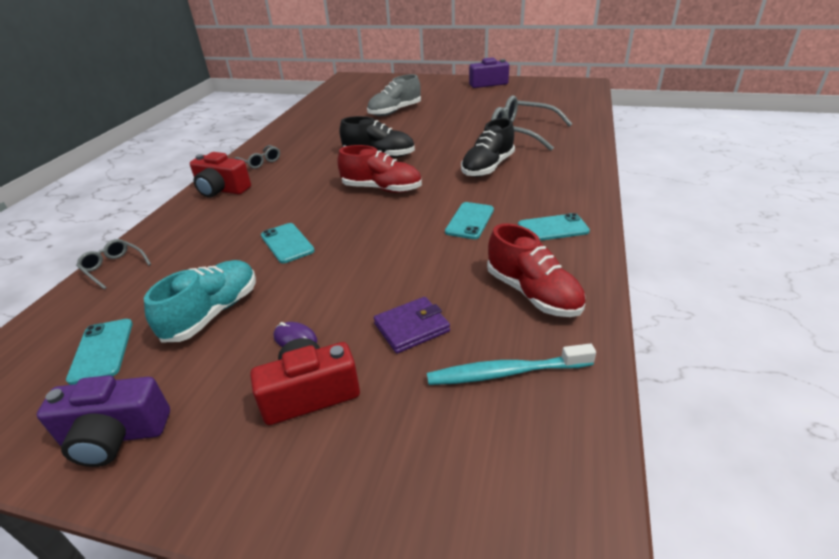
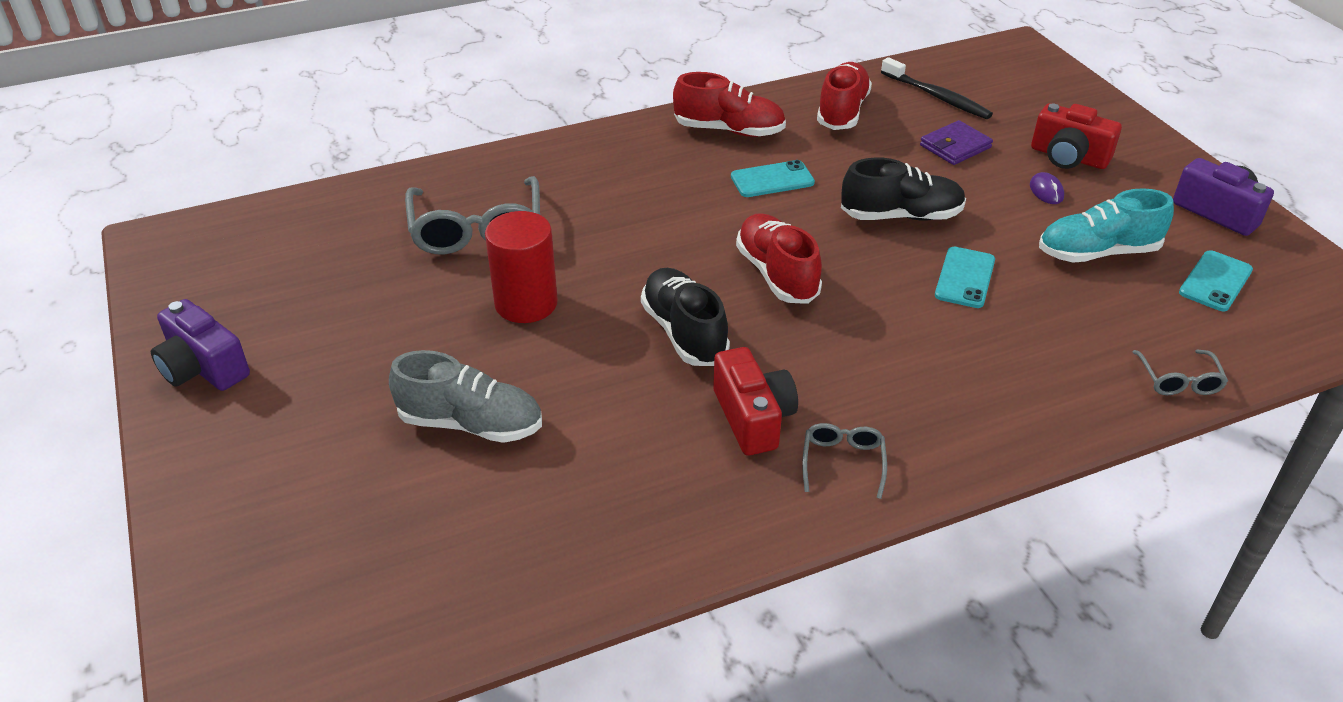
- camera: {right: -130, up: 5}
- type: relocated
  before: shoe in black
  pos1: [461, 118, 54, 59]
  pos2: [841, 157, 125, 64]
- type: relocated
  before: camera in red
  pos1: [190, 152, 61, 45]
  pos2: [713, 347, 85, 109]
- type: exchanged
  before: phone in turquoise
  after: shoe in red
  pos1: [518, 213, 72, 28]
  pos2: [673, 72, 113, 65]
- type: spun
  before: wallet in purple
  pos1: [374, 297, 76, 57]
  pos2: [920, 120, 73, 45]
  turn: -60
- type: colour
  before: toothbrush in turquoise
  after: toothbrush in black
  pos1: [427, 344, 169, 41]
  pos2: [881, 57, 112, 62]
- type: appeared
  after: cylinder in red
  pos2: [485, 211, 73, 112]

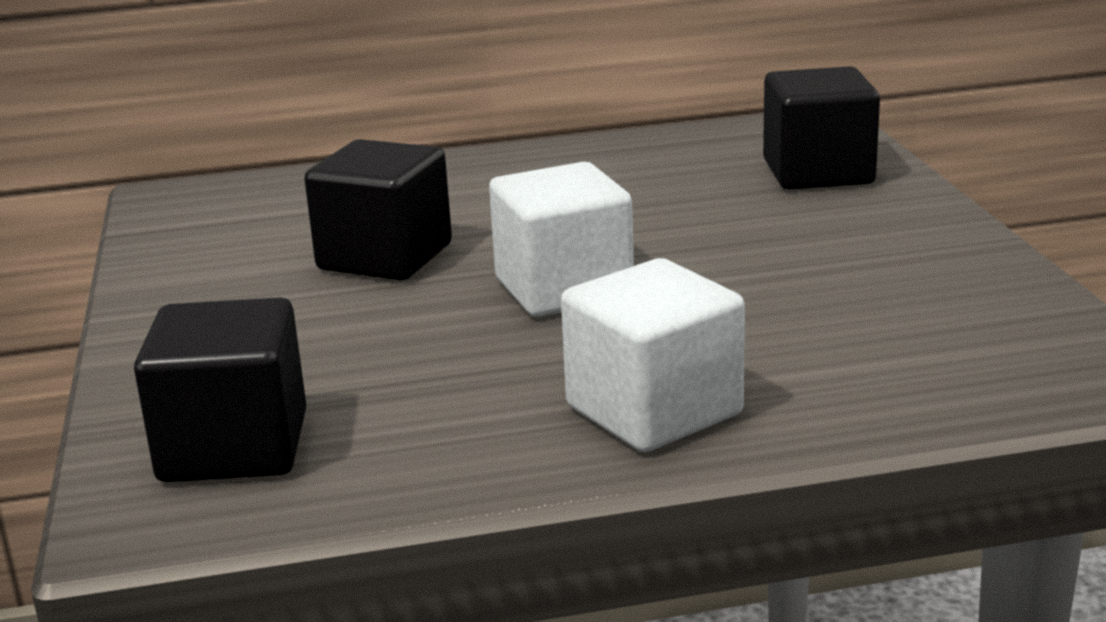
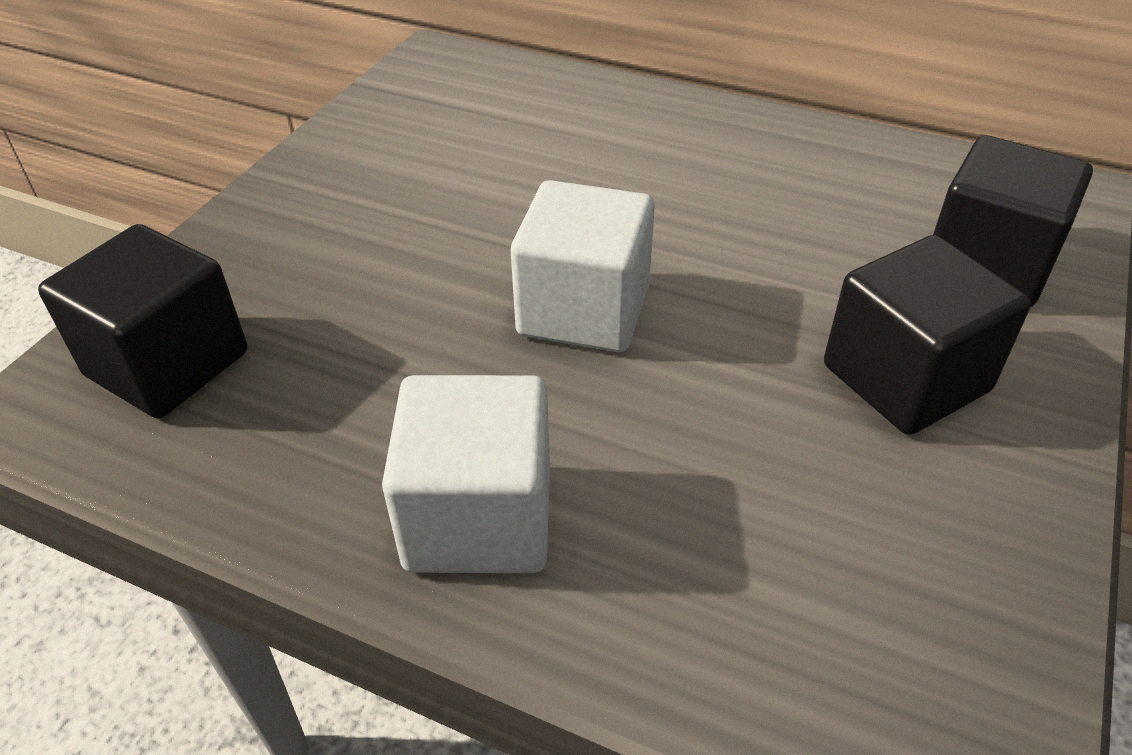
- camera: {right: 35, up: 20}
- type: relocated
  before: cube in black
  pos1: [304, 139, 148, 141]
  pos2: [824, 235, 207, 200]

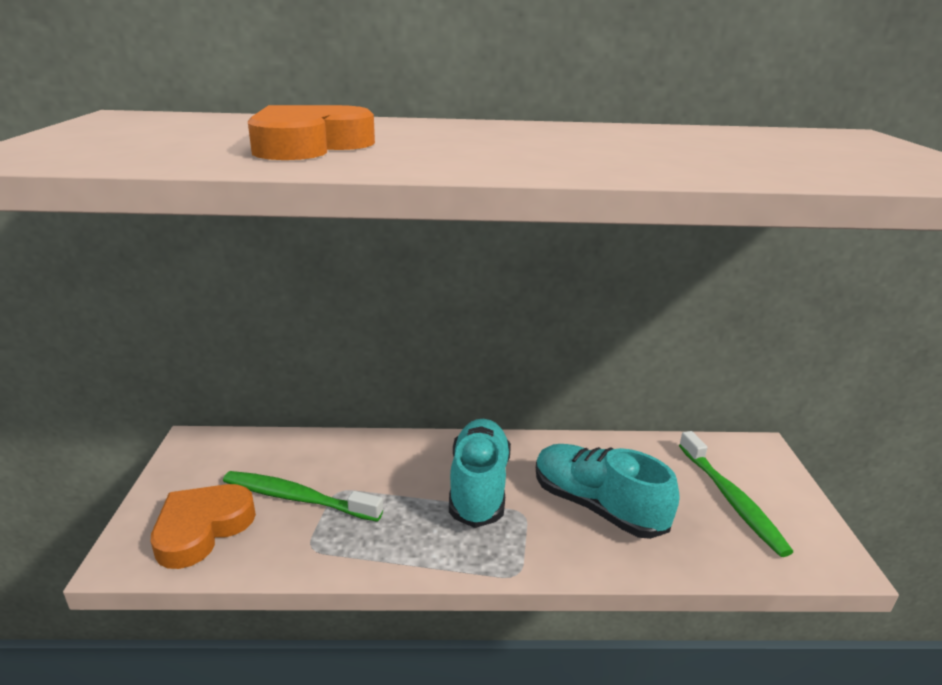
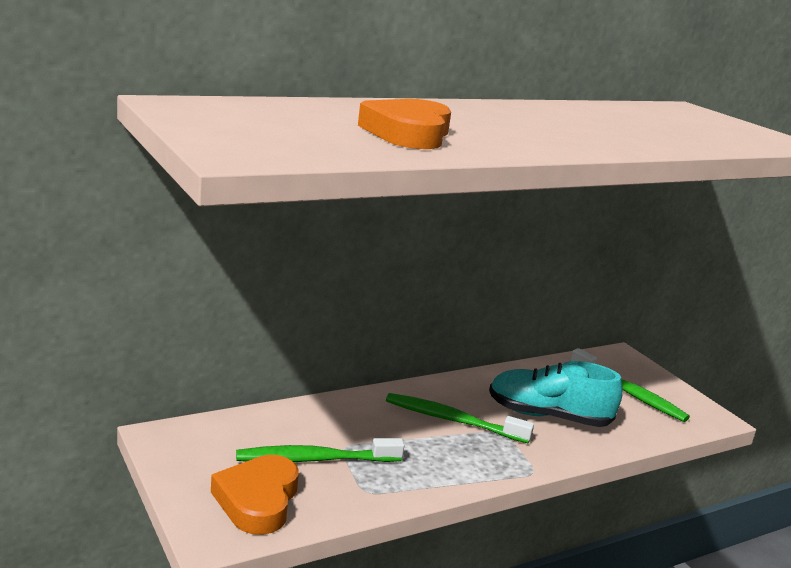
- camera: {right: -30, up: -5}
- type: exchanged
  before: shoe in turquoise
  after: toothbrush in green
  pos1: [449, 419, 62, 109]
  pos2: [386, 393, 148, 50]

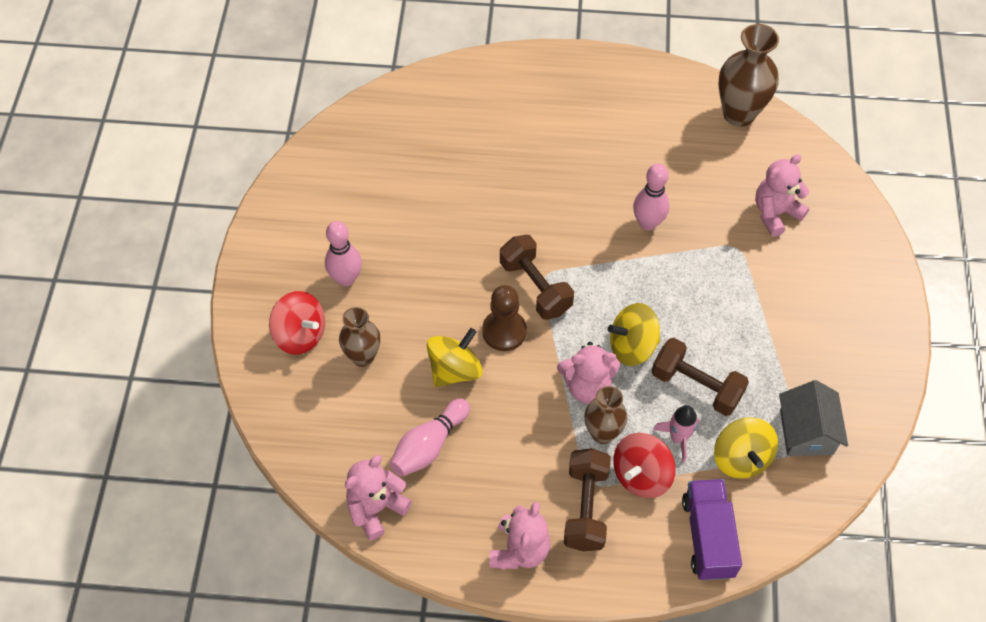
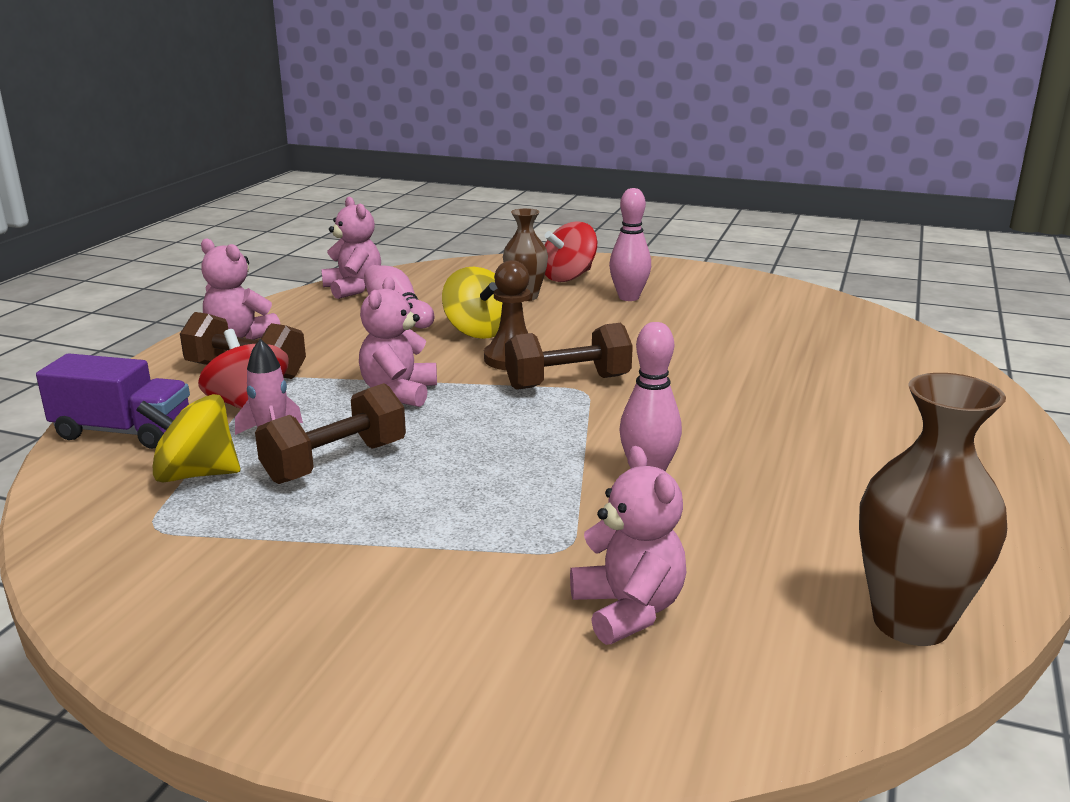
- camera: {right: 105, up: -35}
- type: missing
  before: spinning top in yellow
  pos1: [608, 303, 52, 63]
- type: missing
  before: house in grey
  pos1: [779, 380, 69, 76]
- type: missing
  before: vase in brown
  pos1: [584, 386, 43, 58]

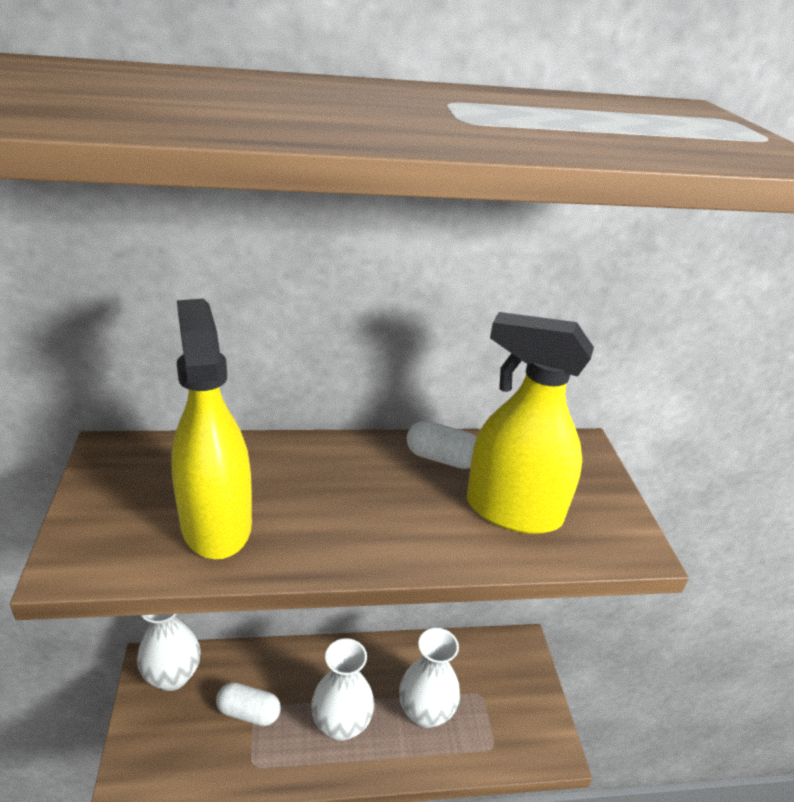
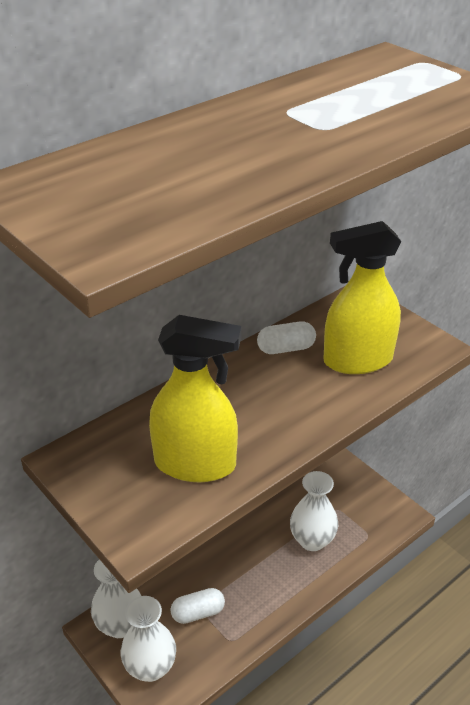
- camera: {right: -30, up: 5}
- type: spun
  before: spray bottle in yellow
  pos1: [171, 299, 81, 260]
  pos2: [149, 315, 92, 167]
  turn: 150
- type: relocated
  before: vase in white
  pos1: [311, 638, 64, 103]
  pos2: [121, 596, 55, 86]

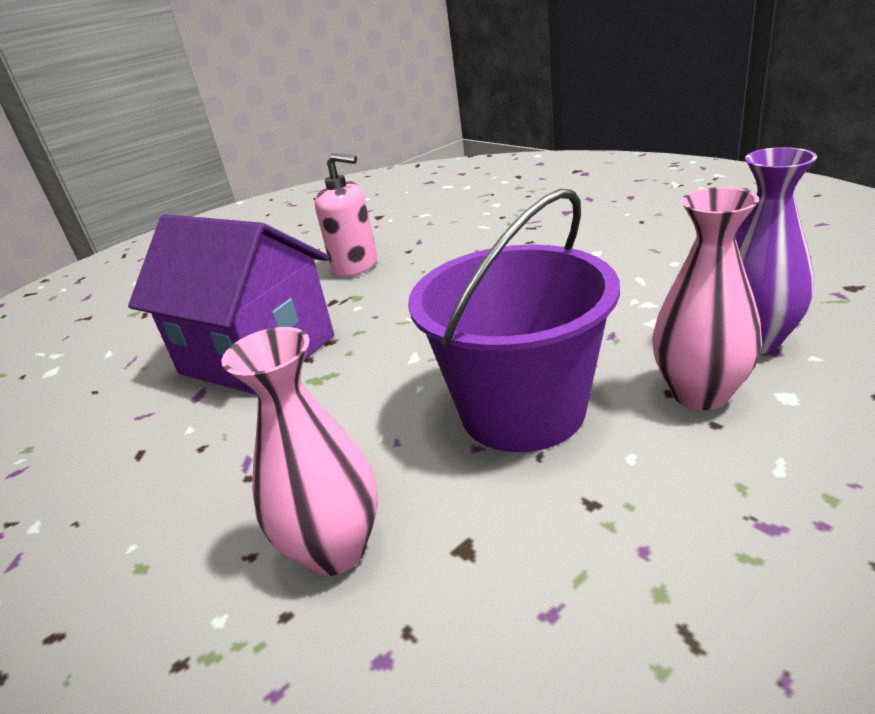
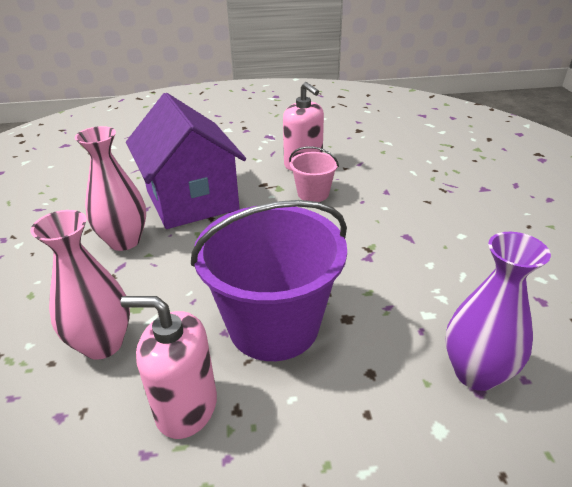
- camera: {right: 30, up: 5}
- type: relocated
  before: vase in pink
  pos1: [652, 187, 110, 223]
  pos2: [75, 126, 71, 125]
- type: appeared
  after: bucket in pink
  pos2: [289, 146, 50, 56]
- type: appeared
  after: soap dispenser in pink
  pos2: [121, 296, 96, 143]

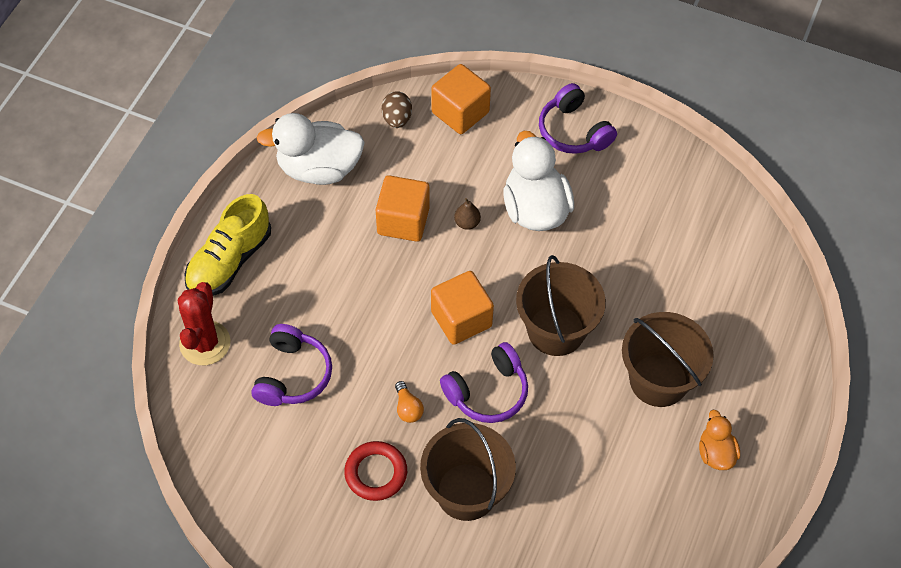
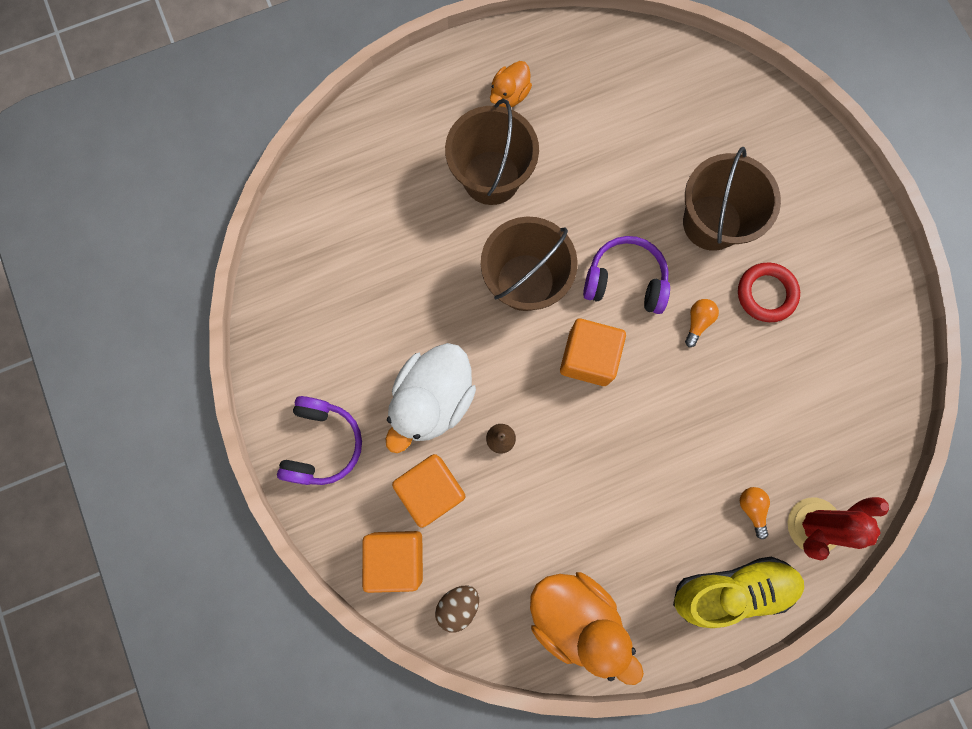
- camera: {right: -135, up: 20}
- type: colour
  before: duck in white
  after: duck in orange
  pos1: [256, 113, 109, 72]
  pos2: [530, 572, 114, 113]
- type: relocated
  before: cube in orange
  pos1: [376, 175, 54, 67]
  pos2: [392, 454, 74, 74]
- type: missing
  before: headphones in purple
  pos1: [251, 324, 81, 82]
- type: appeared
  after: light bulb in orange
  pos2: [740, 487, 30, 52]

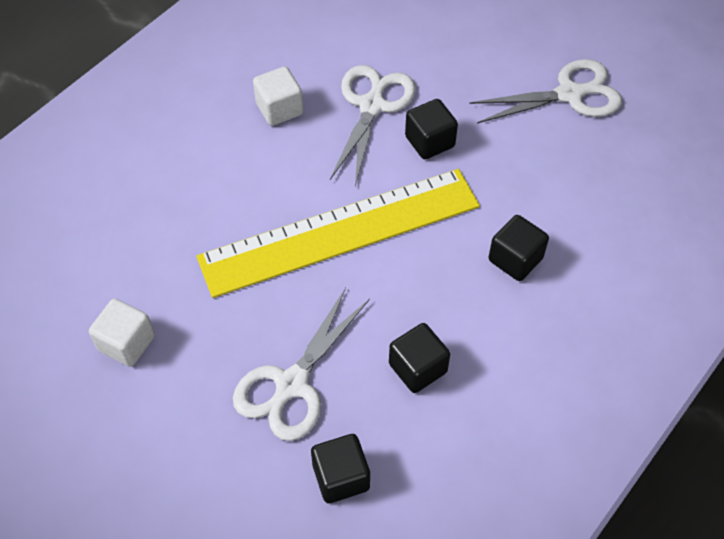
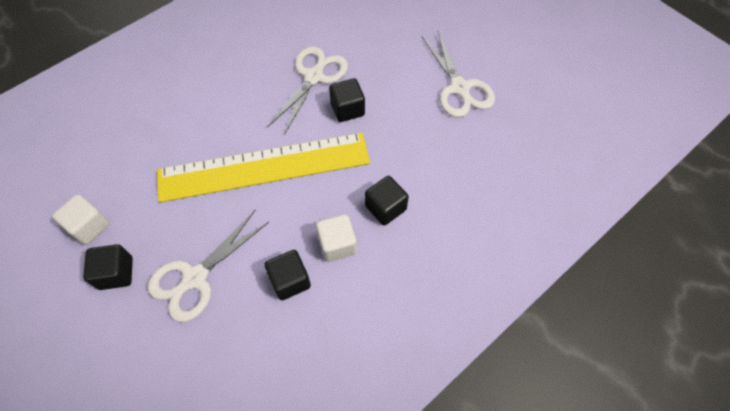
- camera: {right: 10, up: 5}
- type: spun
  before: scissors in white
  pos1: [469, 59, 153, 64]
  pos2: [422, 32, 73, 86]
  turn: 75
- type: relocated
  before: cube in white
  pos1: [253, 67, 50, 59]
  pos2: [316, 214, 41, 48]
- type: relocated
  before: cube in black
  pos1: [311, 434, 59, 69]
  pos2: [83, 244, 50, 46]

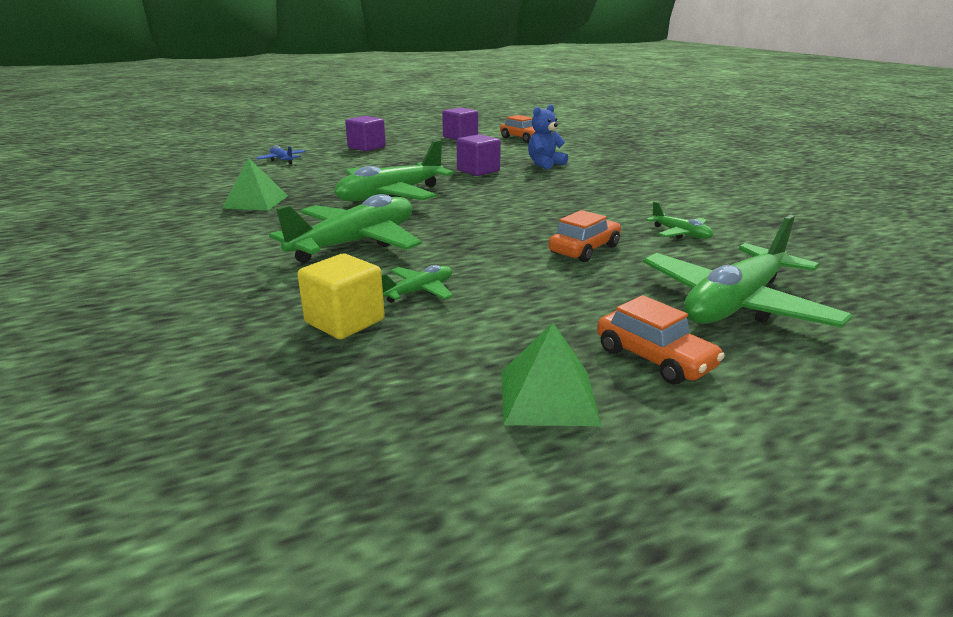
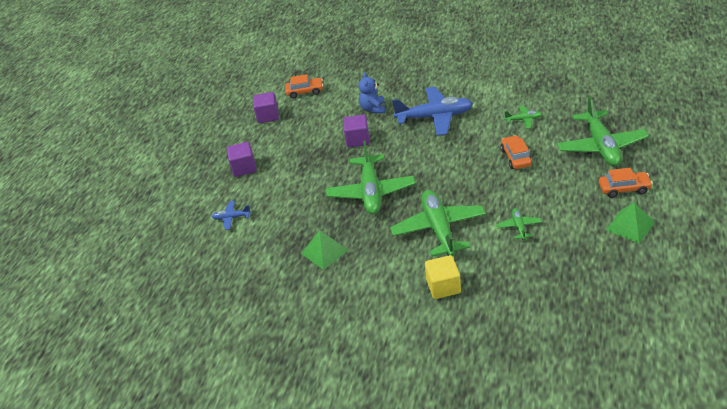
- camera: {right: -45, up: 15}
- type: relocated
  before: cube in yellow
  pos1: [297, 254, 88, 85]
  pos2: [425, 255, 36, 44]
- type: appeared
  after: plane in blue
  pos2: [392, 87, 81, 49]

